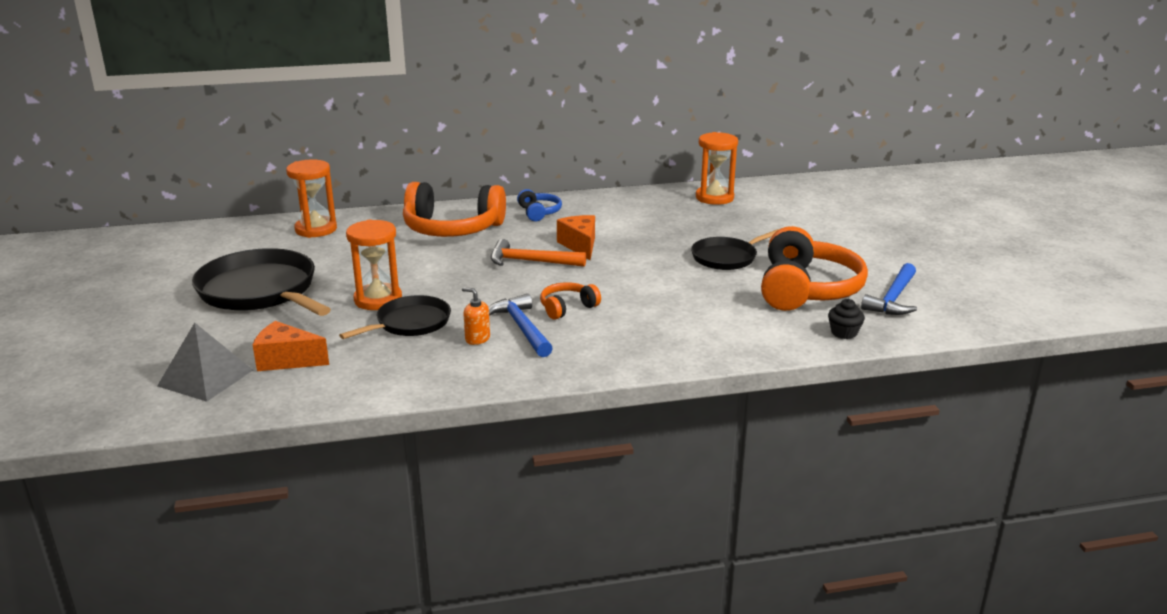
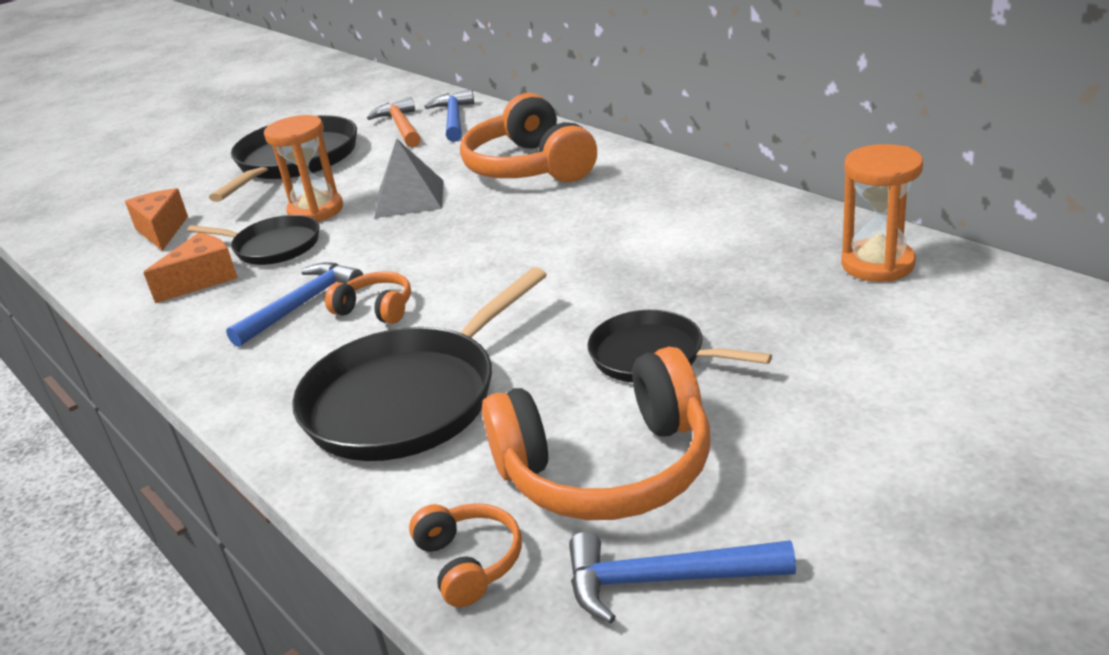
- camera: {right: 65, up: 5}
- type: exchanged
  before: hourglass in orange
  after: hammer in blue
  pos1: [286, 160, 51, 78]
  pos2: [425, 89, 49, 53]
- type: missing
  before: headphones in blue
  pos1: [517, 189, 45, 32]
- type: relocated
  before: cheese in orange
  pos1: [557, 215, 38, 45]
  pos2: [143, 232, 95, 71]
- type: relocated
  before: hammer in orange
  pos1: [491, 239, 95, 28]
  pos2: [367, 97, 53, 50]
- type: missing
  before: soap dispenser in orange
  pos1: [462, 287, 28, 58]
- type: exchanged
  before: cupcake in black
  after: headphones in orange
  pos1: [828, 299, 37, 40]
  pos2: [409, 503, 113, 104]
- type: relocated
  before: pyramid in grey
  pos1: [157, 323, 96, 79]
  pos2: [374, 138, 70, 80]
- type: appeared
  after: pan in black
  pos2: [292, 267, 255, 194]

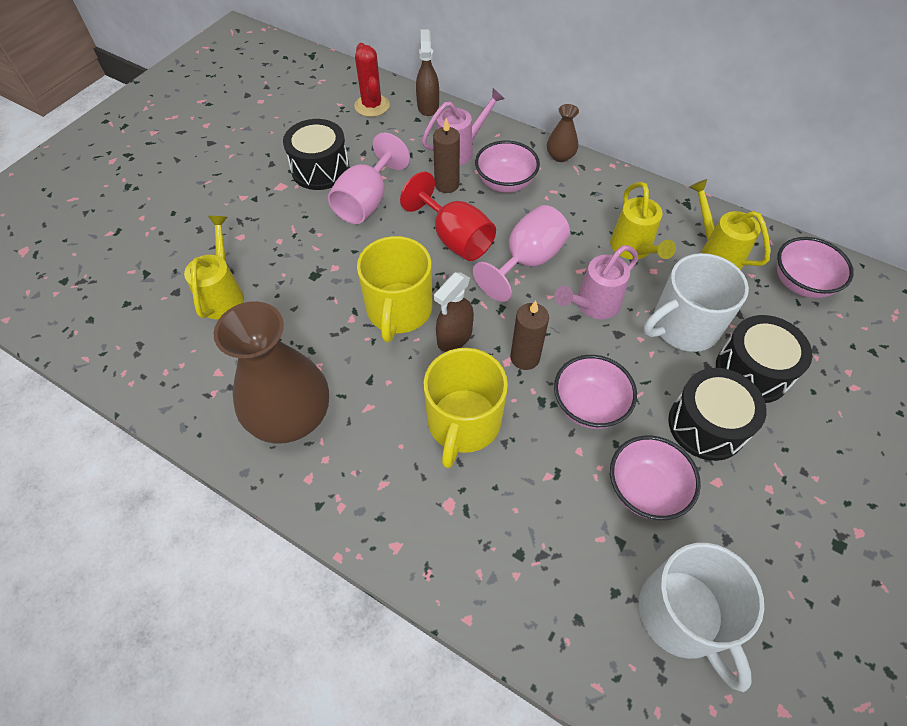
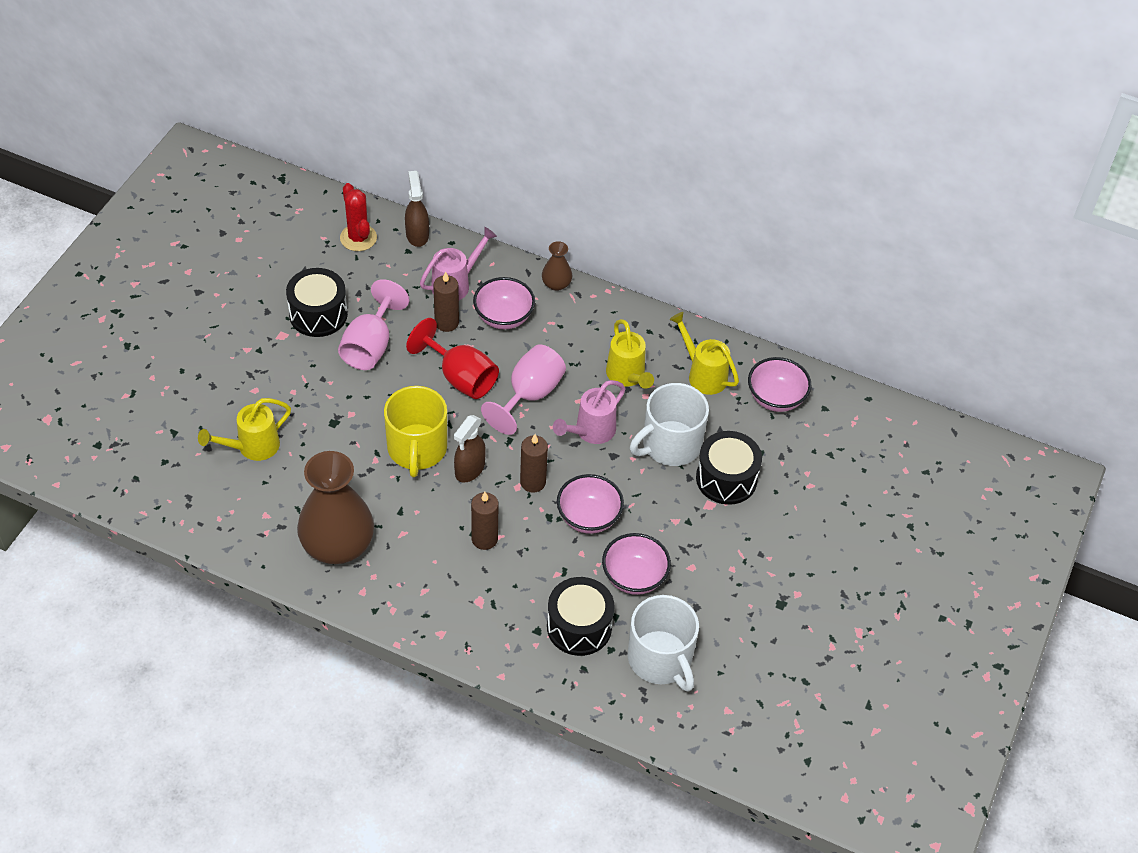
- camera: {right: -10, up: -5}
- type: spun
  before: watering can in yellow
  pos1: [184, 216, 60, 104]
  pos2: [198, 398, 93, 63]
  turn: -120
- type: exchanged
  before: mug in yellow
  after: candle in brown
  pos1: [424, 348, 84, 120]
  pos2: [471, 492, 27, 58]
- type: relocated
  before: drum in black
  pos1: [668, 368, 99, 93]
  pos2: [547, 577, 68, 79]

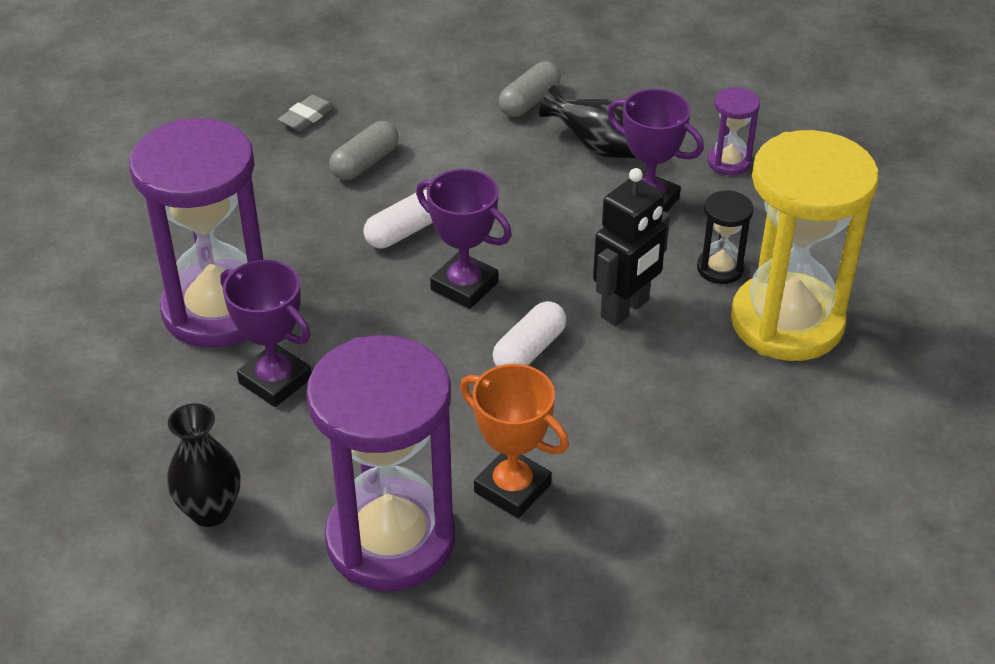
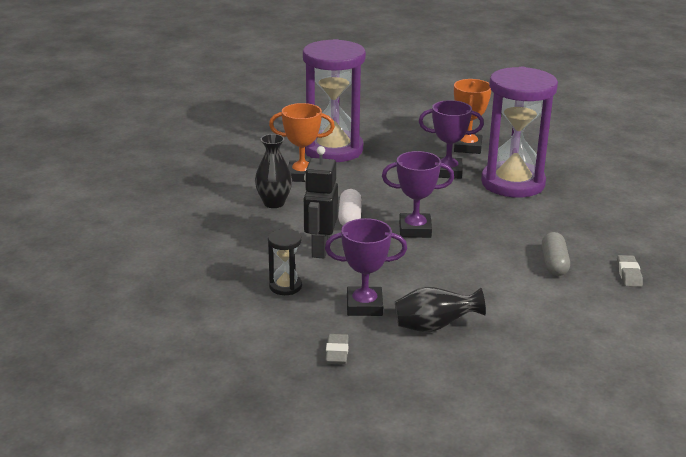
- camera: {right: 145, up: -15}
- type: missing
  before: capsule in grey
  pos1: [498, 61, 63, 56]
- type: exchanged
  before: hourglass in purple
  after: eraser in grey
  pos1: [707, 87, 53, 88]
  pos2: [325, 334, 24, 30]
- type: missing
  before: hourglass in yellow
  pos1: [731, 130, 148, 231]
- type: missing
  before: capsule in white
  pos1: [363, 190, 70, 59]
- type: relocated
  before: vase in black
  pos1: [167, 403, 73, 124]
  pos2: [255, 134, 37, 74]
- type: appeared
  after: trophy in orange
  pos2: [454, 79, 37, 75]

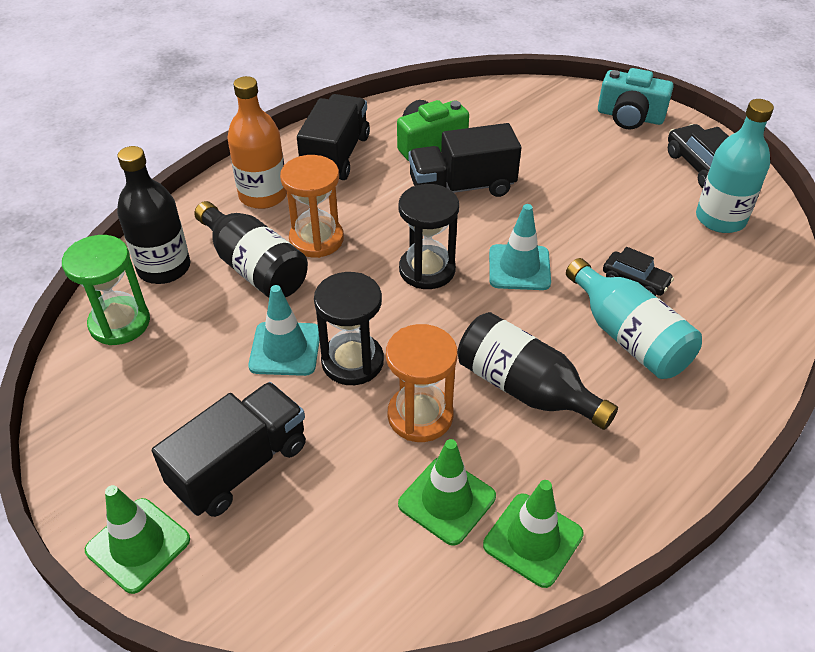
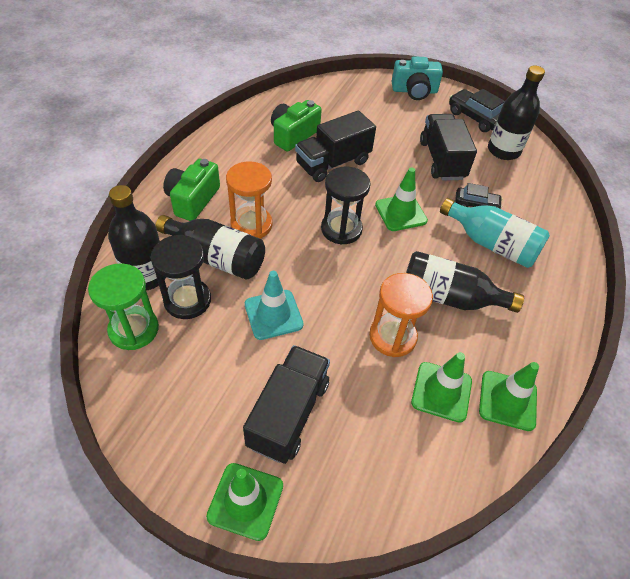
- camera: {right: -25, up: 5}
- type: exchanged
  before: bottle in orange
  after: camera in green
  pos1: [227, 76, 60, 133]
  pos2: [163, 159, 57, 62]
- type: relocated
  before: truck in black
  pos1: [297, 94, 73, 86]
  pos2: [420, 114, 57, 67]
- type: colour
  before: bottle in turquoise
  after: bottle in black
  pos1: [696, 99, 78, 134]
  pos2: [488, 66, 57, 94]
- type: colour
  before: traffic cone in turquoise
  after: traffic cone in green
  pos1: [489, 204, 62, 86]
  pos2: [375, 167, 53, 64]
- type: relocated
  before: hourglass in black
  pos1: [314, 272, 70, 113]
  pos2: [151, 235, 60, 84]

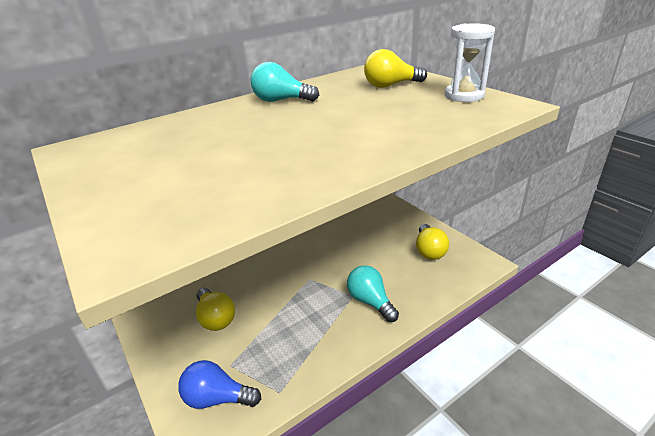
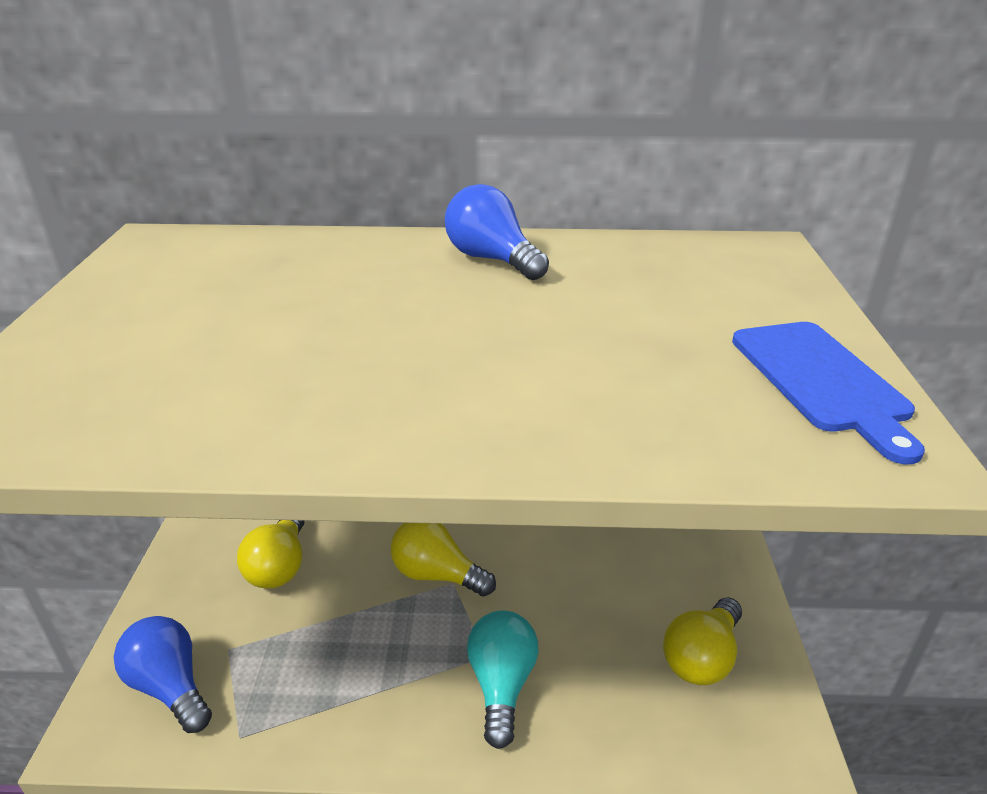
- camera: {right: 35, up: 0}
- type: exchanged
  before: hourglass in white
  after: cutting board in blue
  pos1: [445, 23, 50, 79]
  pos2: [732, 322, 193, 142]
- type: relocated
  before: light bulb in yellow
  pos1: [364, 49, 63, 39]
  pos2: [390, 523, 106, 74]
- type: colour
  before: light bulb in turquoise
  after: light bulb in blue
  pos1: [251, 62, 68, 40]
  pos2: [445, 184, 104, 96]

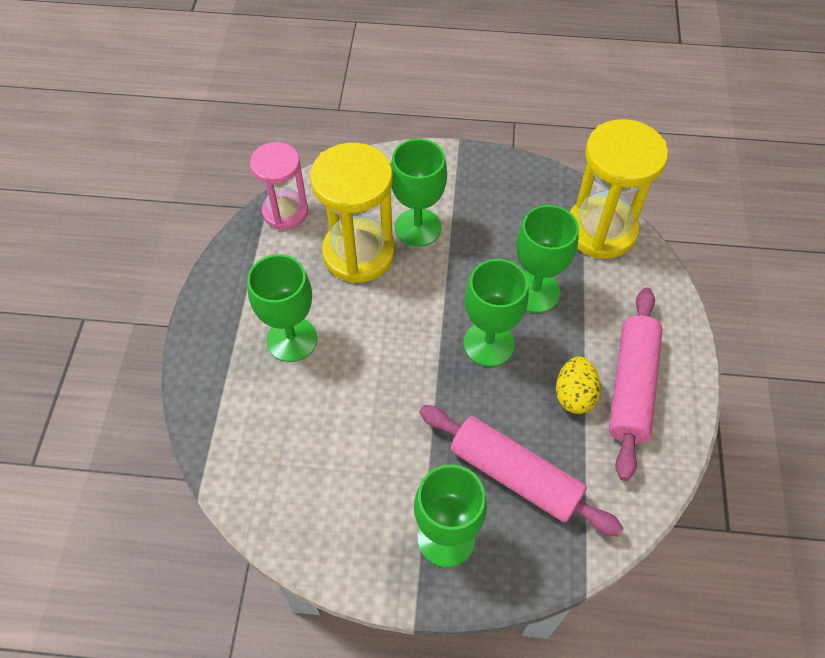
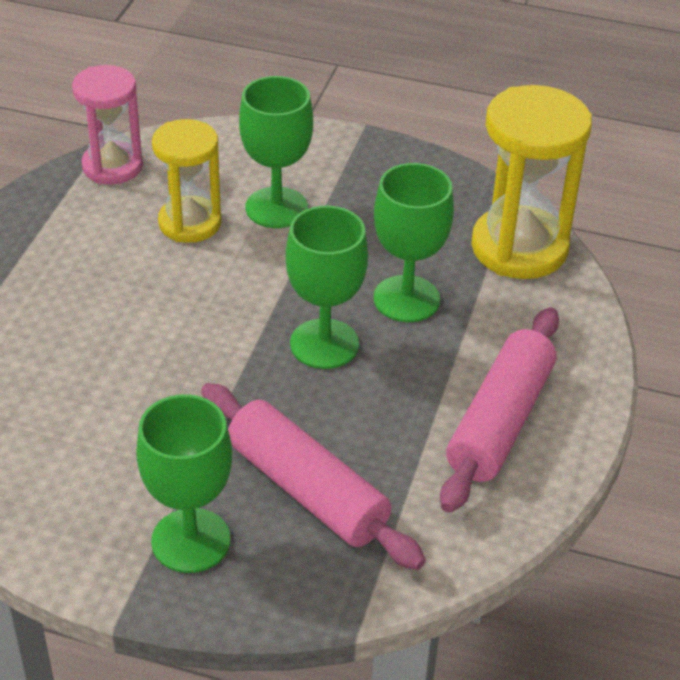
- camera: {right: 10, up: -15}
- type: size
  before: hourglass in yellow
  pos1: [310, 143, 85, 140]
  pos2: [152, 119, 69, 124]
  scale: 0.65
- type: missing
  before: goblet in green
  pos1: [247, 254, 70, 108]
- type: missing
  before: egg in yellow
  pos1: [556, 357, 45, 57]

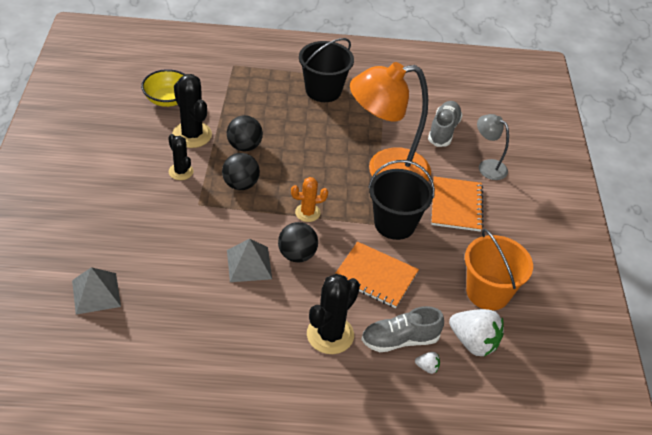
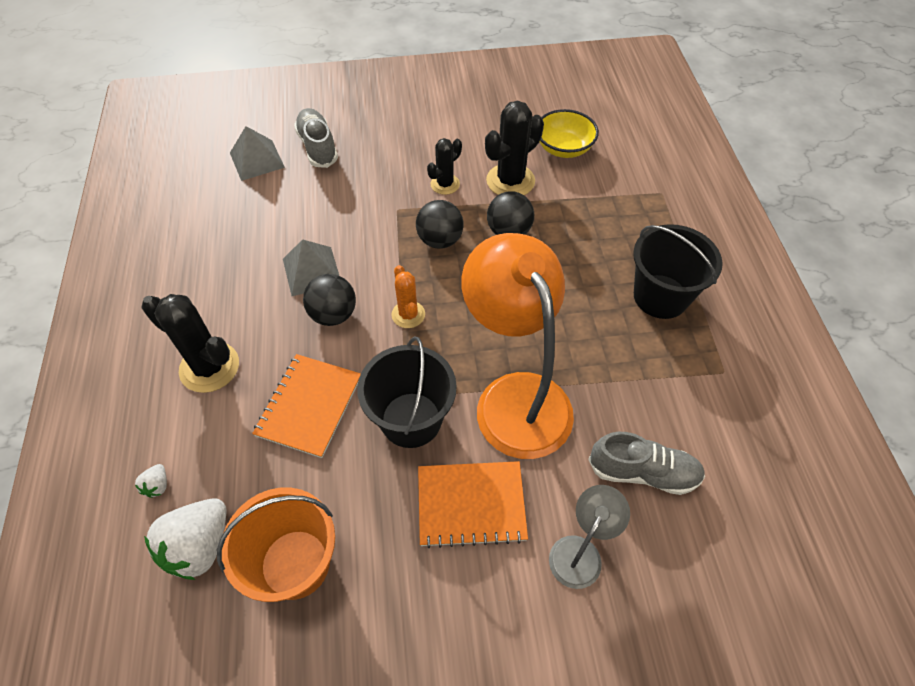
- camera: {right: 85, up: 10}
- type: relocated
  before: shoe in grey
  pos1: [361, 306, 83, 46]
  pos2: [294, 108, 44, 60]

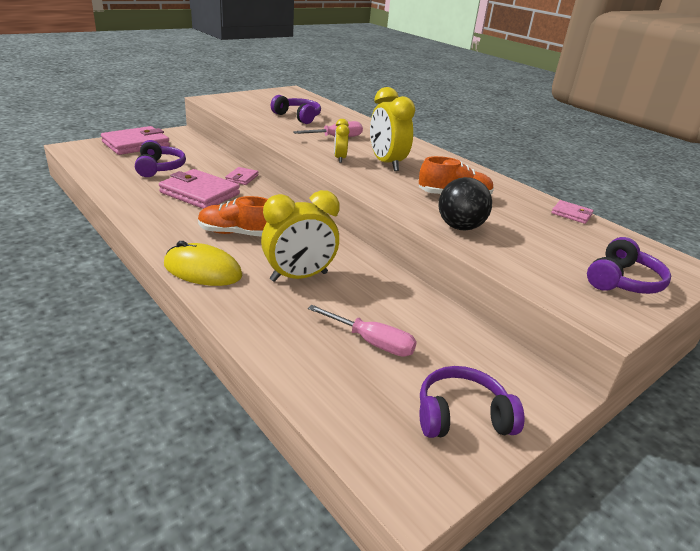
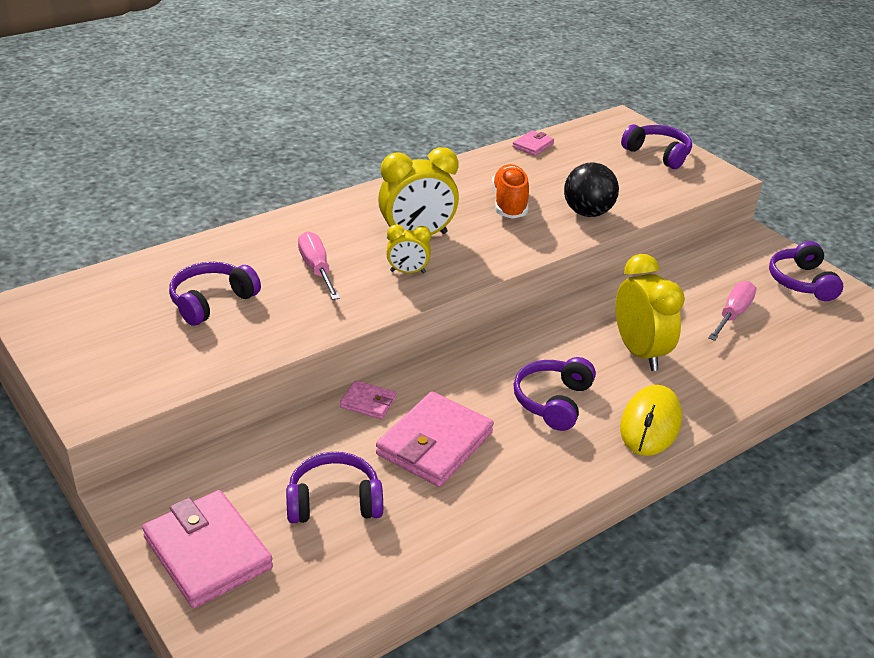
- camera: {right: -85, up: 5}
- type: exchanged
  before: shoe in orange
  after: headphones in purple
  pos1: [198, 196, 70, 41]
  pos2: [513, 357, 83, 74]

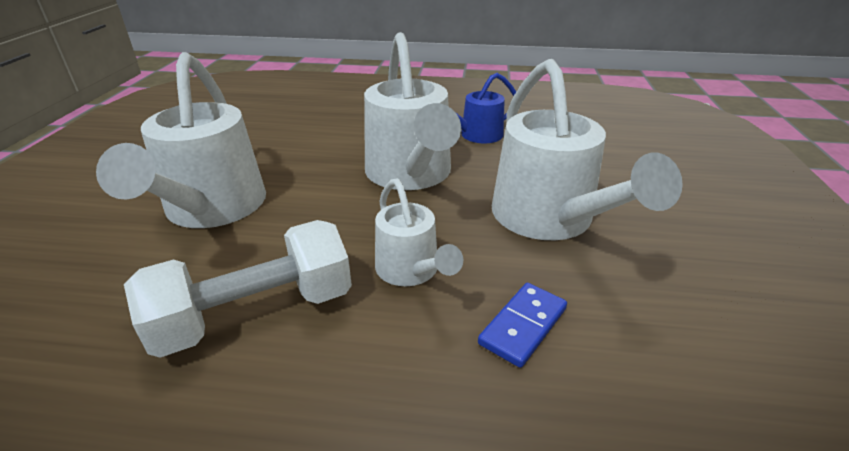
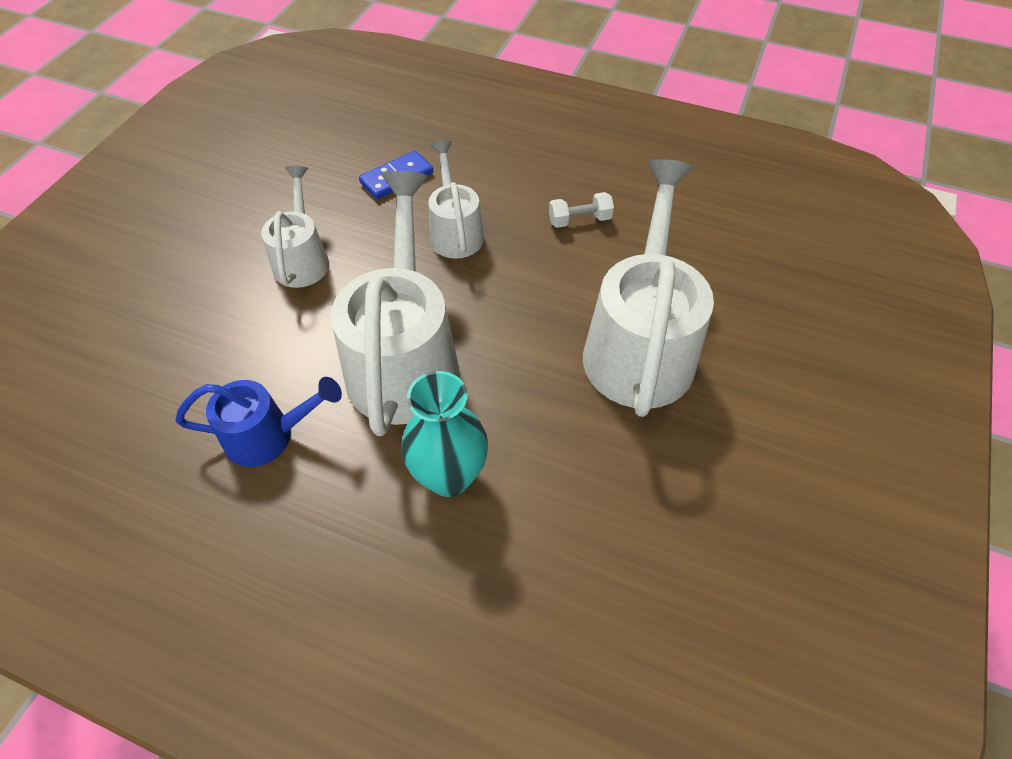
- camera: {right: -165, up: 20}
- type: size
  before: watering can in white
  pos1: [492, 59, 191, 181]
  pos2: [261, 166, 68, 122]
  scale: 0.55
- type: size
  before: dumbbell in white
  pos1: [124, 220, 228, 138]
  pos2: [549, 192, 65, 36]
  scale: 0.43
- type: appeared
  after: vase in turquoise
  pos2: [401, 371, 87, 126]

